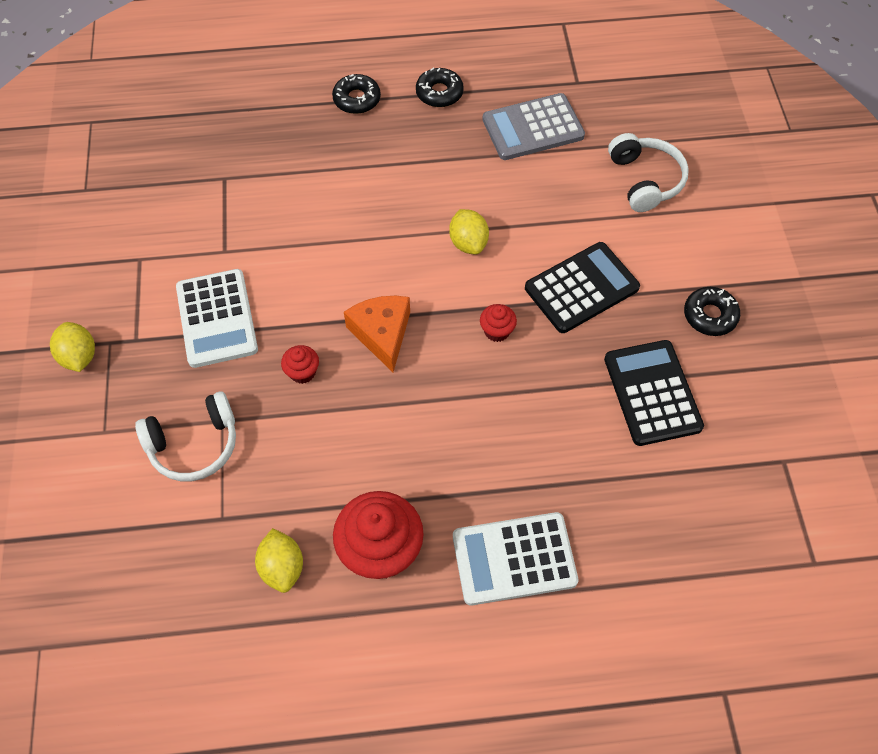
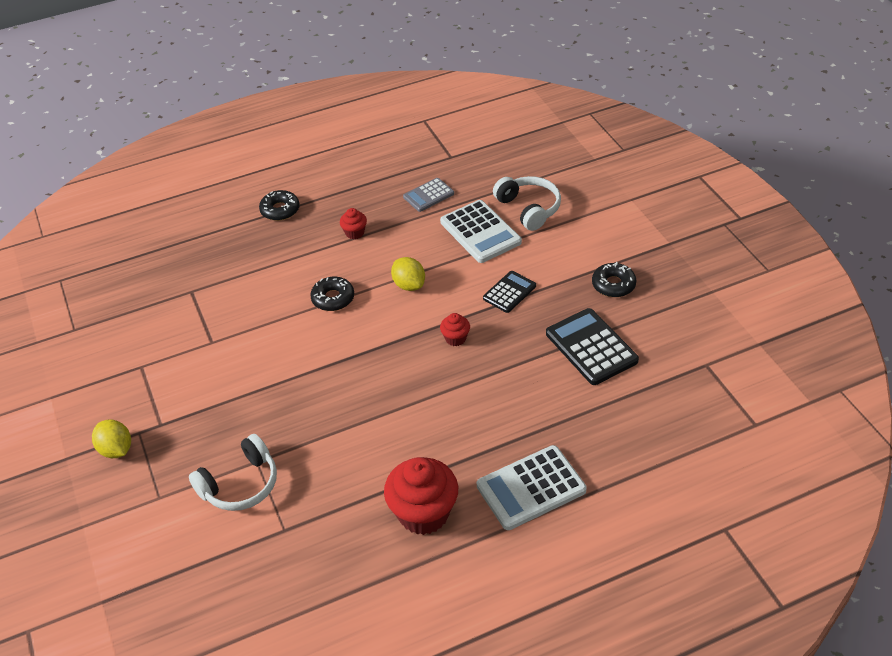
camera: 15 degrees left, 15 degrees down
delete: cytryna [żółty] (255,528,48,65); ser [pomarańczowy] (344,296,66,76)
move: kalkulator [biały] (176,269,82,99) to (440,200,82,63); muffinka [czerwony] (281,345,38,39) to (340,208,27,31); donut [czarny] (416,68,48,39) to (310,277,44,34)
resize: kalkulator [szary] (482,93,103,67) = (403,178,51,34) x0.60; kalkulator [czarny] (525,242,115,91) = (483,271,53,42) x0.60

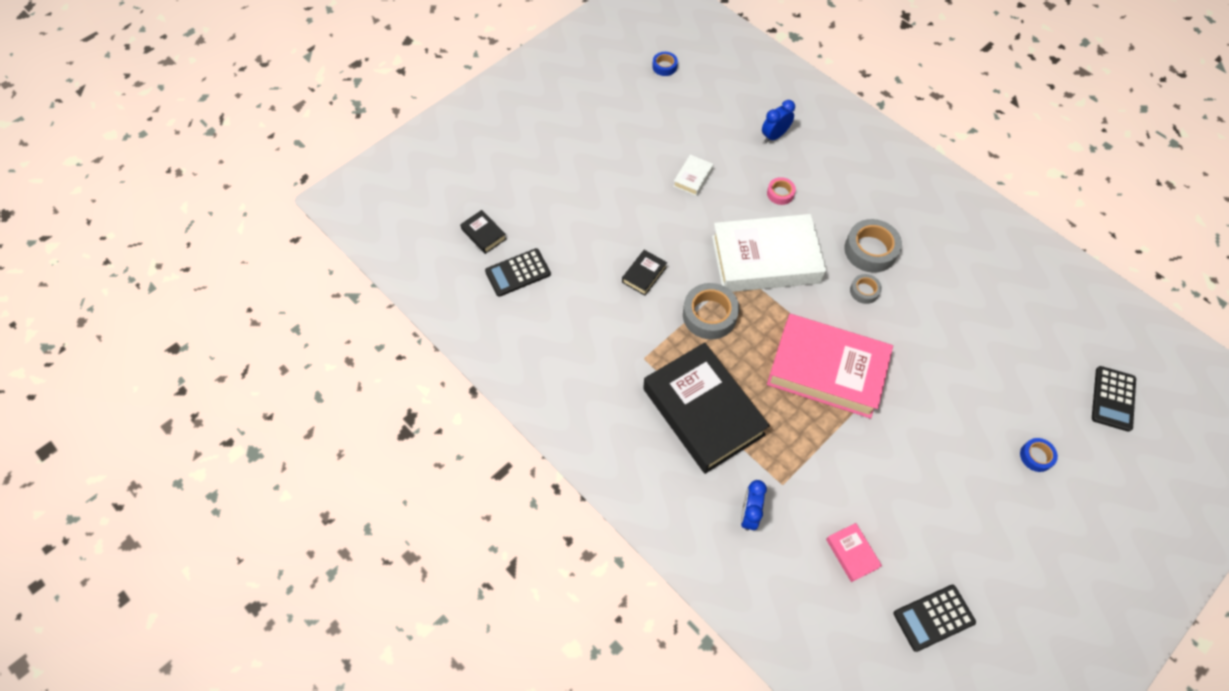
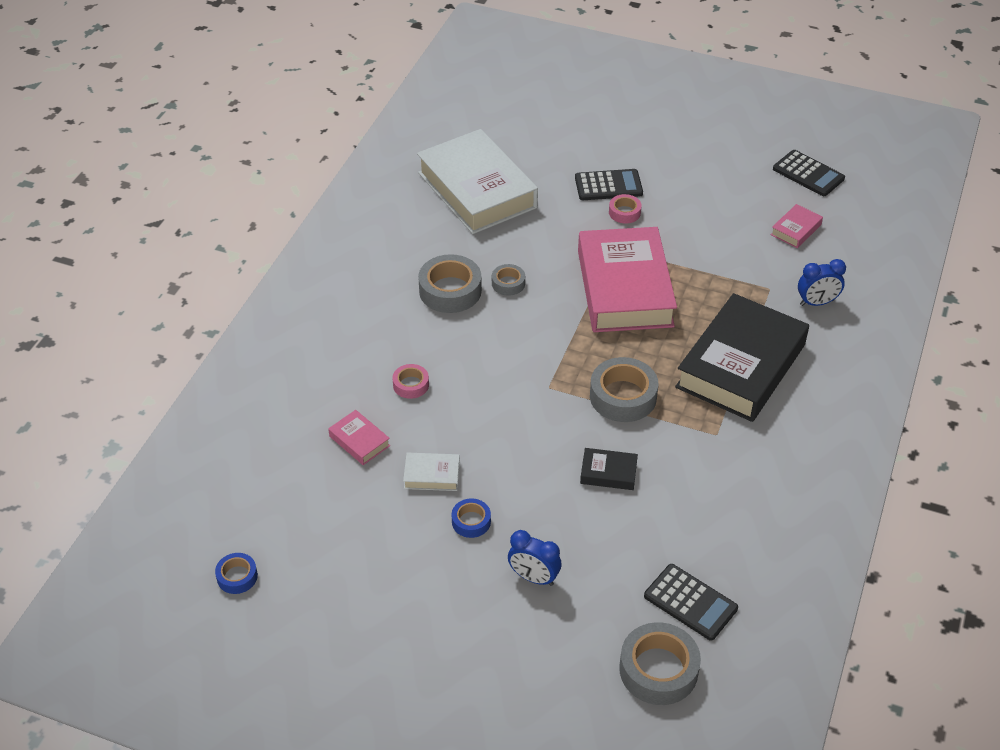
camera: 115 degrees left, 15 degrees down
insert: książka [różowy] (328,410,62,55); taśma klejąca [różowy] (609,194,33,30)
move: książka [biały] (712,214,114,78) to (417,129,121,105); budzik [niebieski] (762,100,33,43) to (508,530,54,56); taśma klejąca [niebieski] (1020,438,38,34) to (452,498,39,40); kalkulator [czarny] (1092,366,44,66) to (575,169,68,31)
replace: książka [czarny] (460,210,46,44) to taśma klejąca [szary] (619,622,82,83)

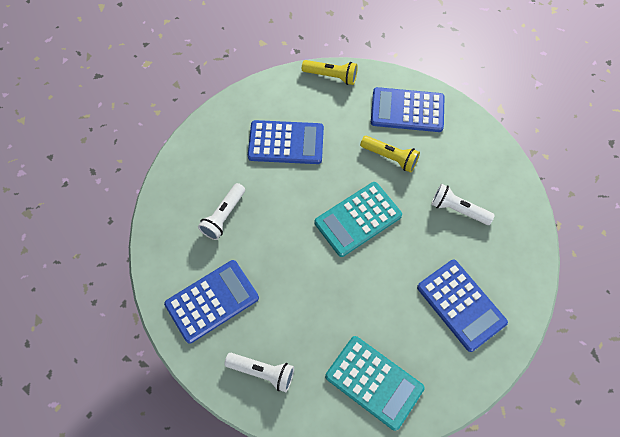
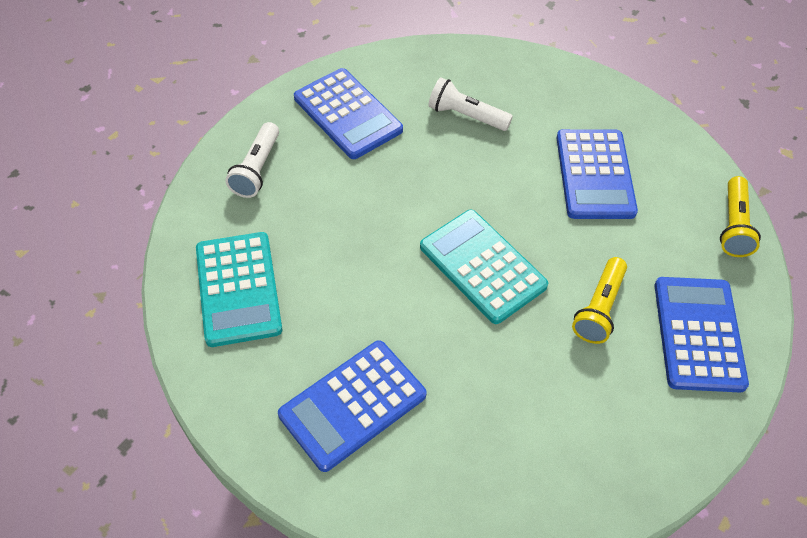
camera: 85 degrees right, 10 degrees down
delete: latarka [biały] (431,184,64,41)
rotate: kalkulator [turkusowy] (325,336,100,95) = (196,232,86,115) 45 degrees counterclockwise

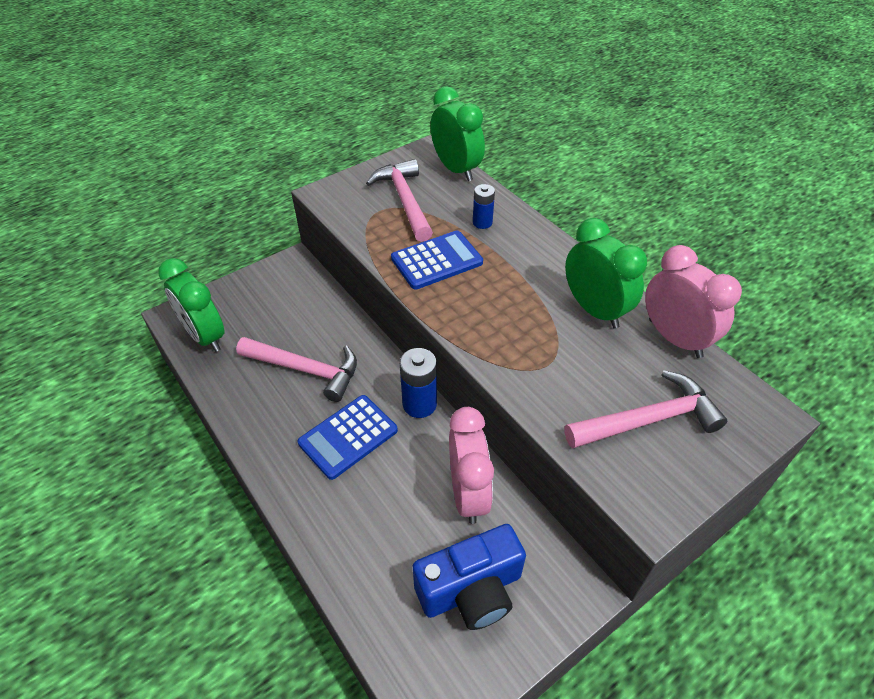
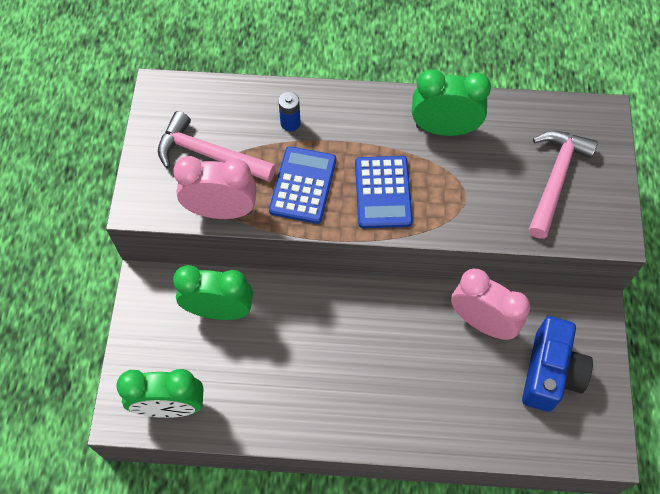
camera: 50 degrees left, 15 degrees up
delete: młotek [różowy] (236,337,121,65); bateria [niebieski] (400,348,37,70)
move: kalkulator [niebieski] (298,395,100,85) to (355,156,58,72); budzik [zielony] (430,86,55,95) to (173,265,80,55); budzik [różowy] (645,245,97,113) to (173,156,84,63)

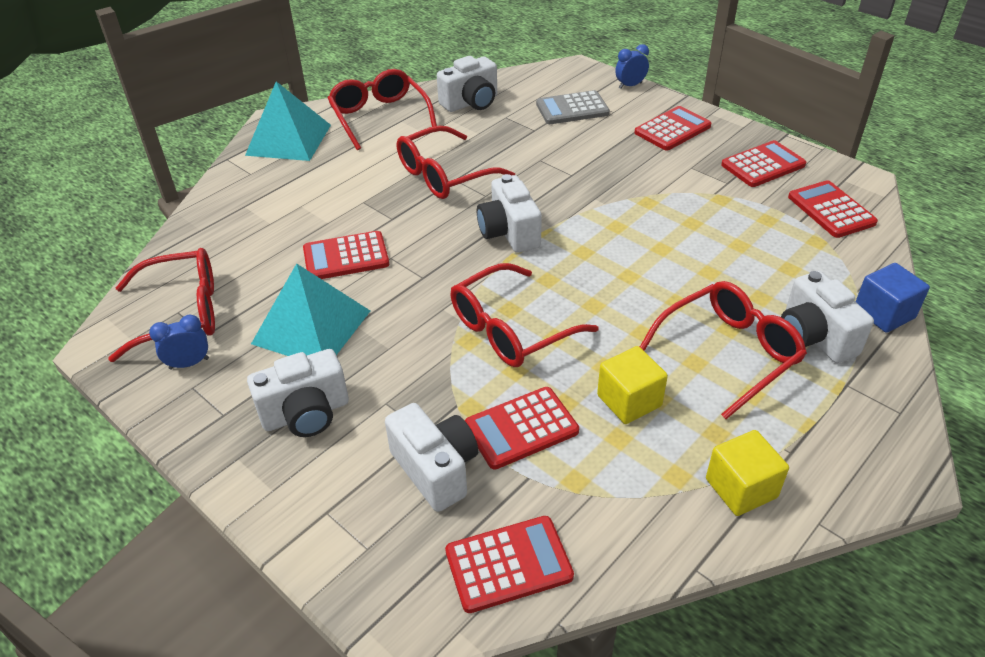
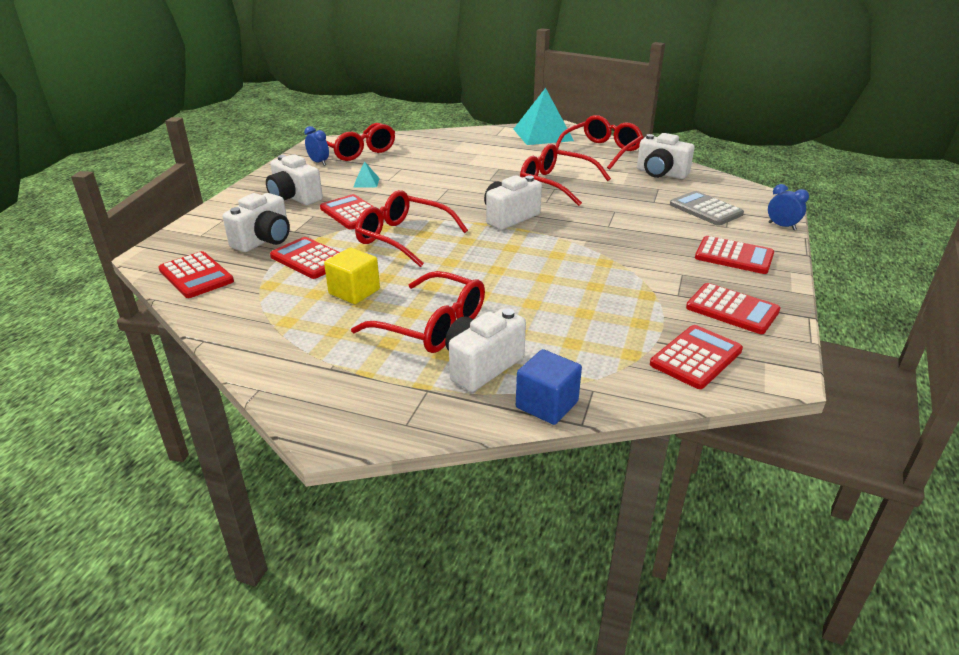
camera: 65 degrees right, 10 degrees down
delete: sześcian [żółty] (706,430,83,86)
move: kalkulator [czerwony] (303,231,86,48) to (320,194,64,36)
resize: piramida [turkusowy] (251,263,119,93) = (354,161,26,26) x0.41

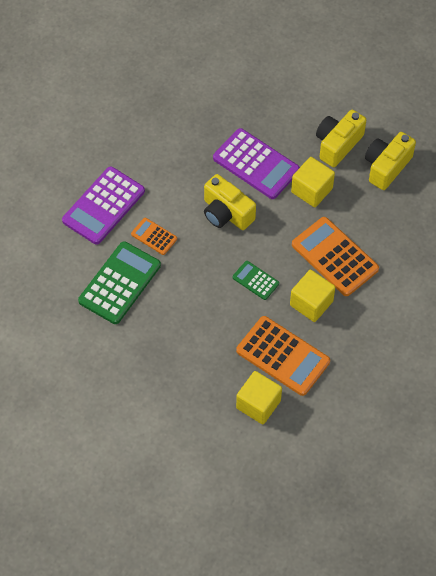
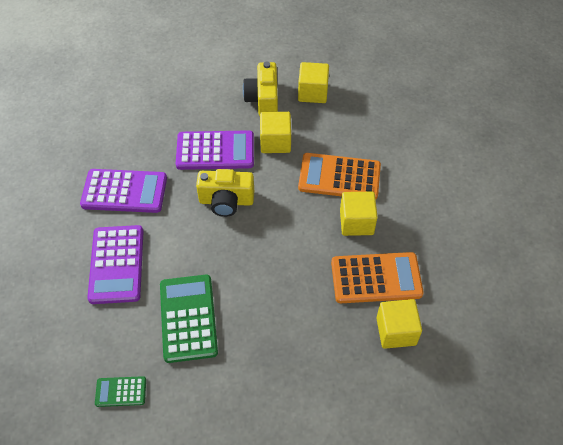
camera: 40 degrees left, 5 degrees down
delete: kalkulator [pomarańczowy] (131,218,46,37)
insert: kalkulator [fioletowy] (80,169,87,44)
move: kalkulator [zielony] (232,261,47,39) to (95,376,51,31)
replace: aparat fotograficzny [żółty] (365,132,51,58) to sześcian [żółty] (298,62,31,41)

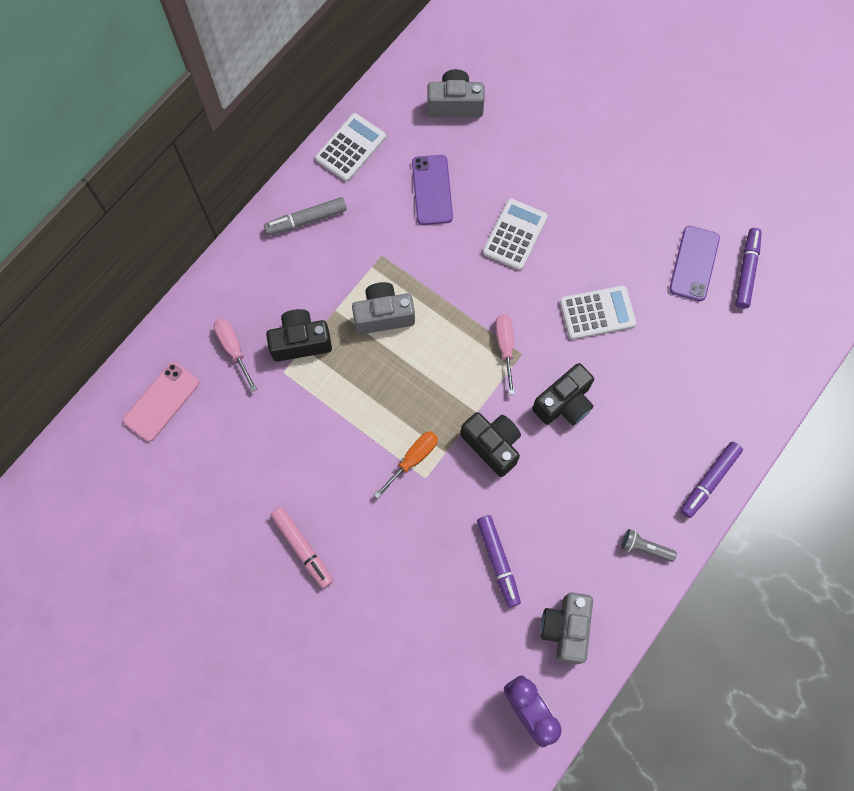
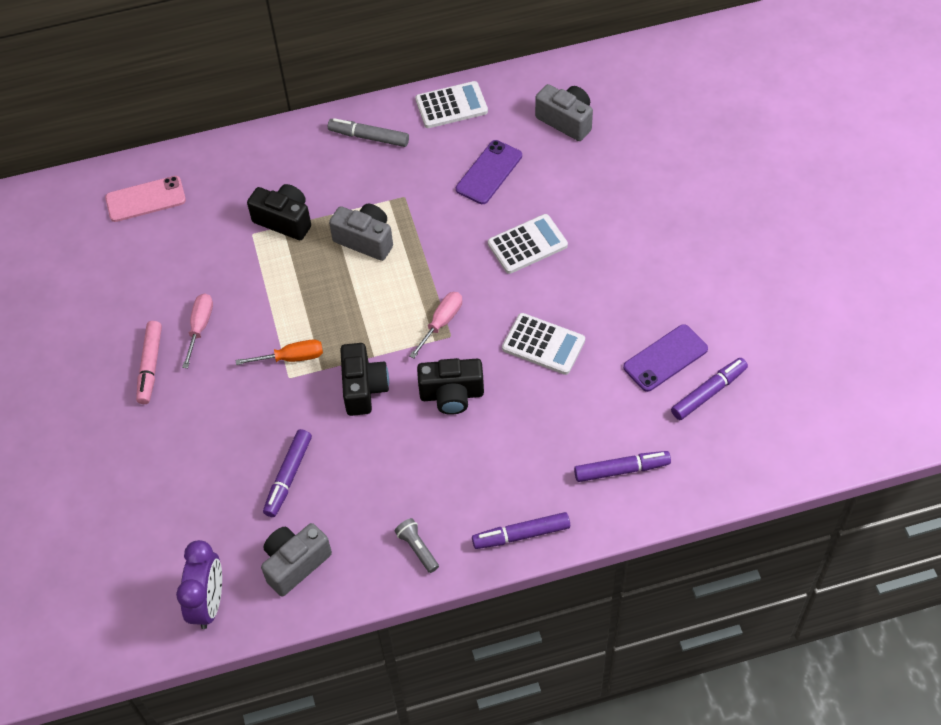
camera: 40 degrees right, 15 degrees down
insert: flamaster [fioletowy] (574,451,97,31)
move: śrubokręt [różowy] (214,319,43,73) to (182,294,31,74)

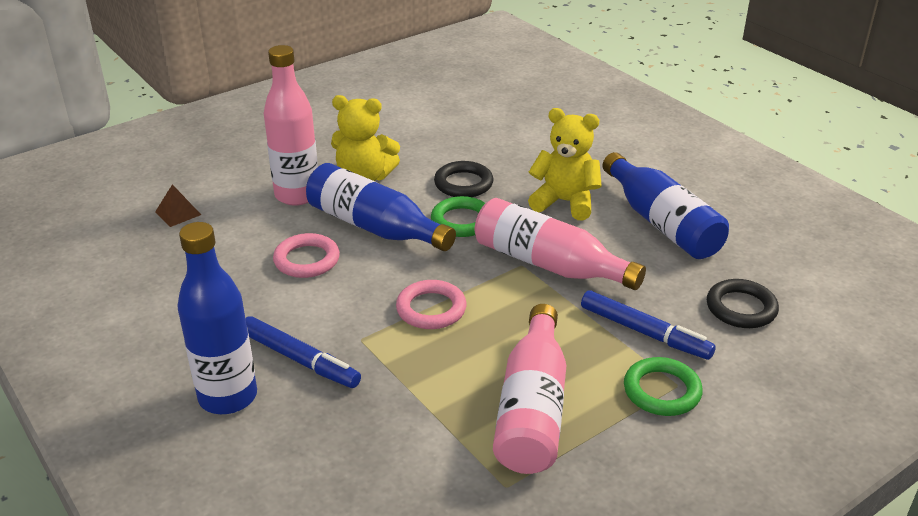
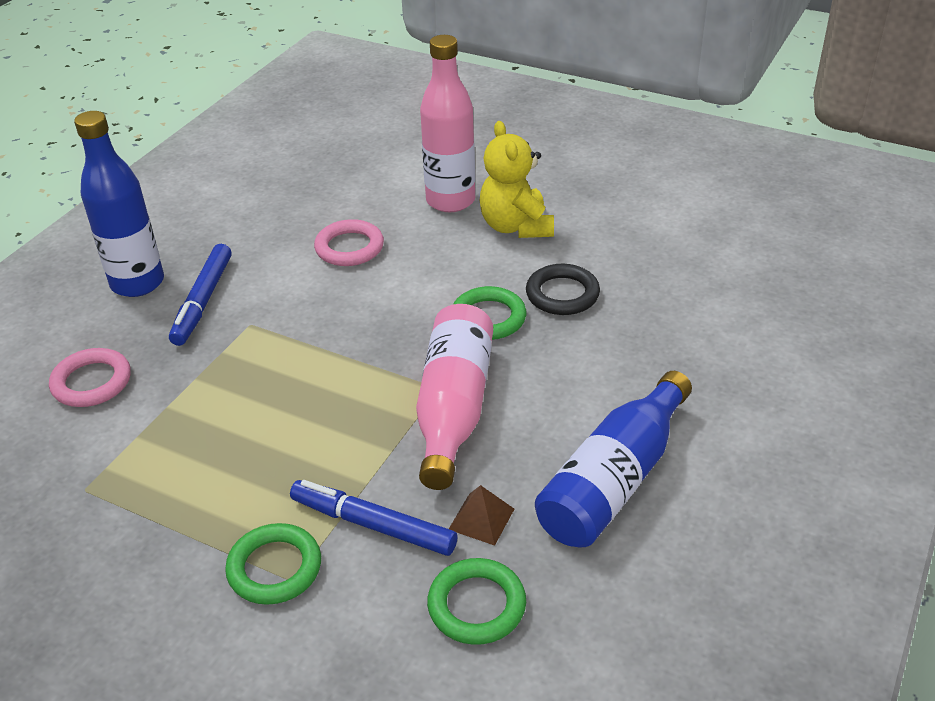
camera: 65 degrees right, 5 degrees up
delete: butelka [niebieski] (306,163,150,88); butelka [różowy] (493,304,73,170); miś [żółty] (528,108,74,112)
move: piramida [brązowy] (155,184,46,43) to (449,485,65,61); pierścień [różowy] (396,280,71,49) to (49,348,82,59)
recolor: pierścień [czarny] (707,279,72,49) to pierścień [zielony] (427,558,99,87)
rotate: flamaster [niebieski] (581,290,135,70) = (290,480,168,76) 105 degrees clockwise

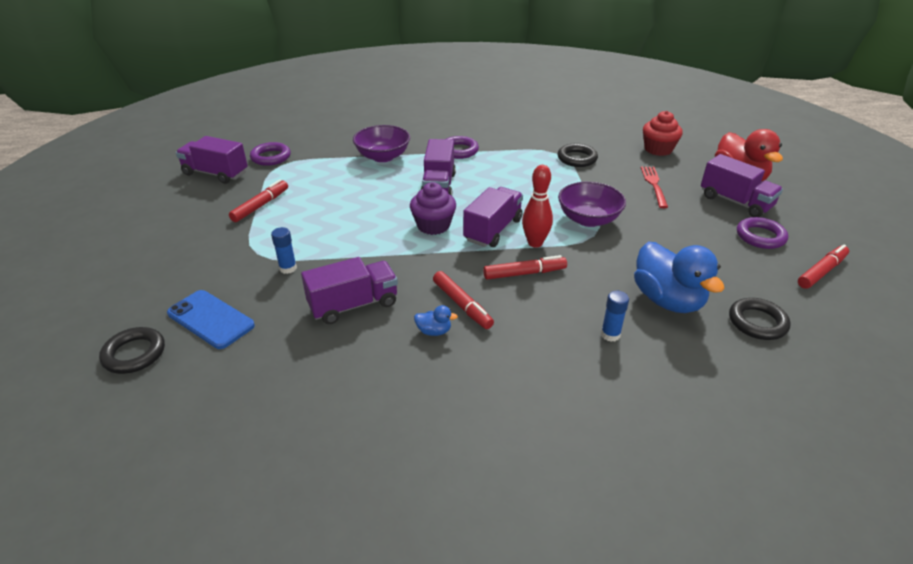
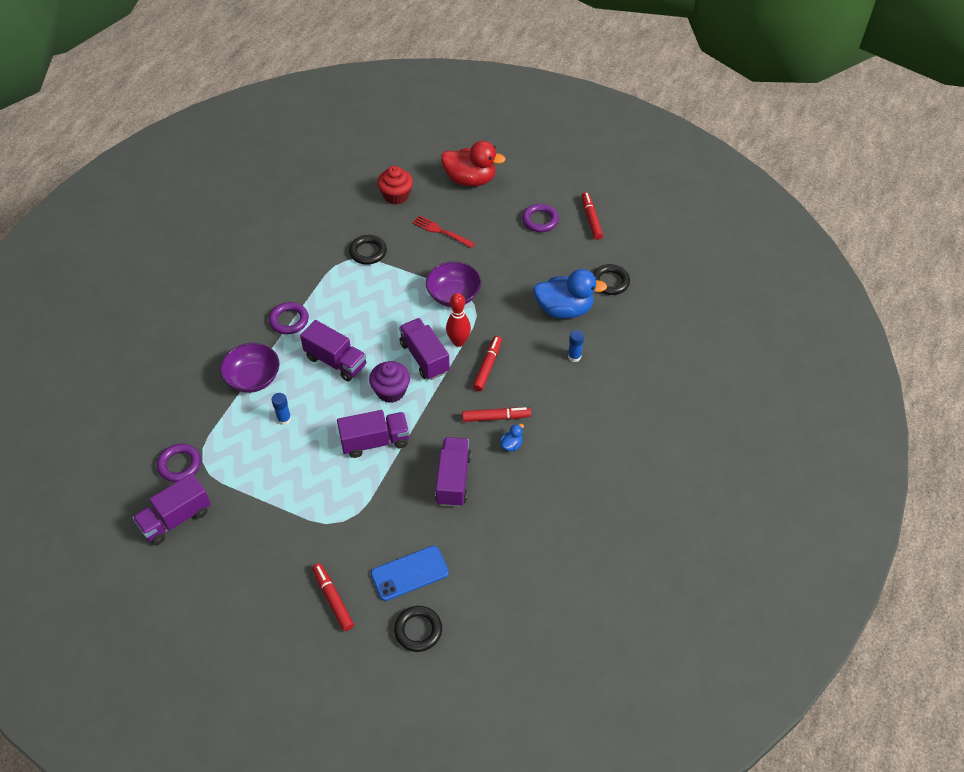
camera: 60 degrees left, 15 degrees up
move: flamaster [czerwony] (229,180,59,42) to (312,563,42,68); klej w sztyfcie [niebieski] (271,227,26,47) to (271,393,20,32); ciężarówka [fioletowy] (701,154,82,63) to (337,410,72,48)

